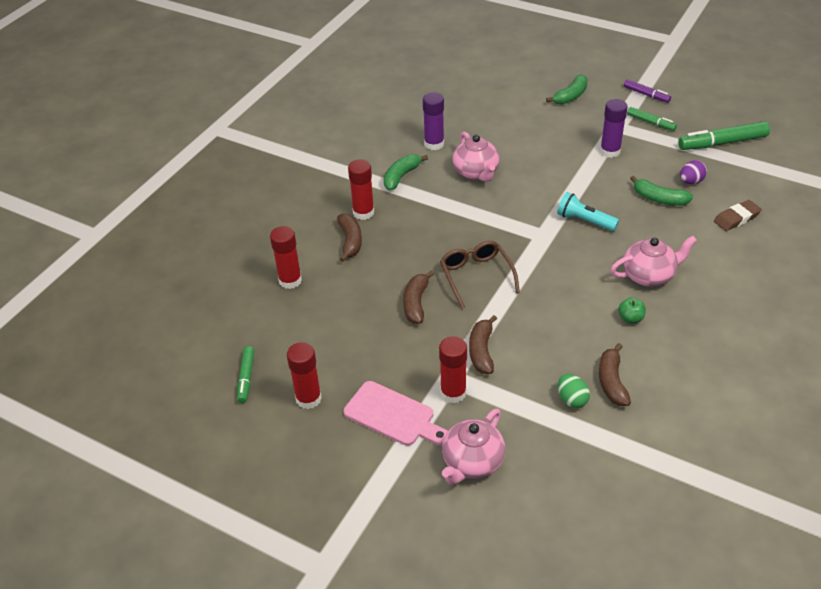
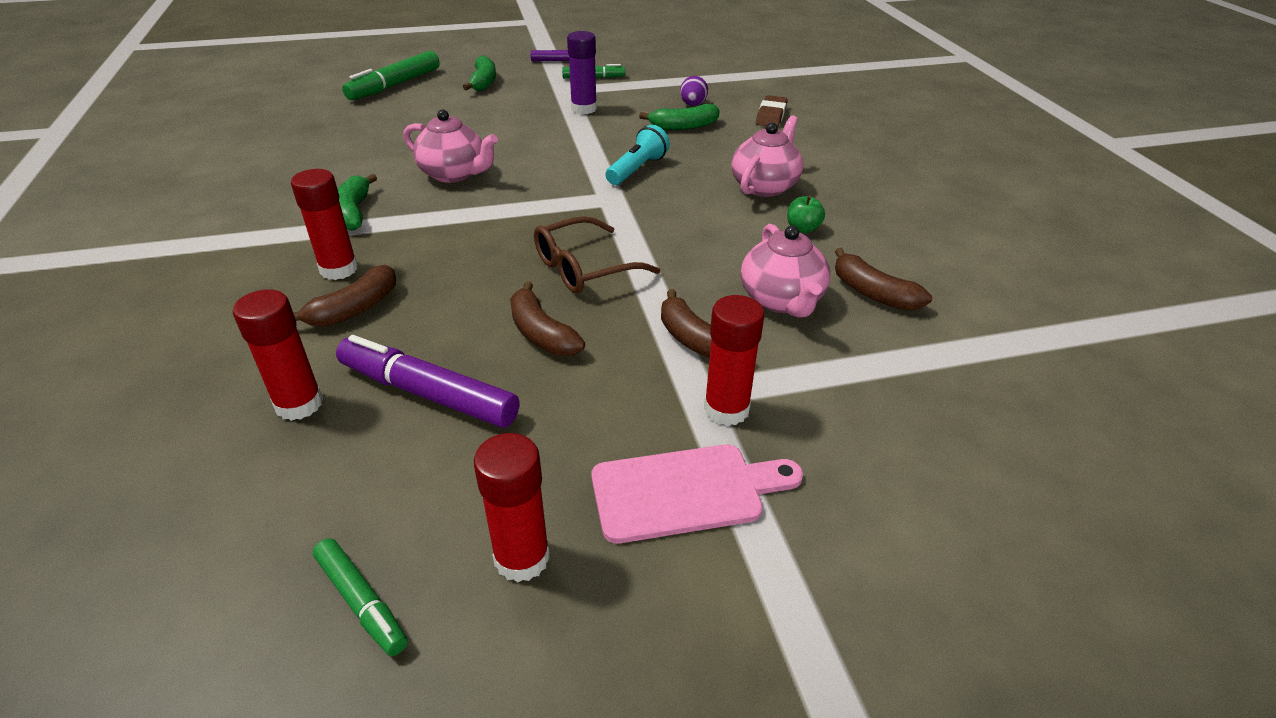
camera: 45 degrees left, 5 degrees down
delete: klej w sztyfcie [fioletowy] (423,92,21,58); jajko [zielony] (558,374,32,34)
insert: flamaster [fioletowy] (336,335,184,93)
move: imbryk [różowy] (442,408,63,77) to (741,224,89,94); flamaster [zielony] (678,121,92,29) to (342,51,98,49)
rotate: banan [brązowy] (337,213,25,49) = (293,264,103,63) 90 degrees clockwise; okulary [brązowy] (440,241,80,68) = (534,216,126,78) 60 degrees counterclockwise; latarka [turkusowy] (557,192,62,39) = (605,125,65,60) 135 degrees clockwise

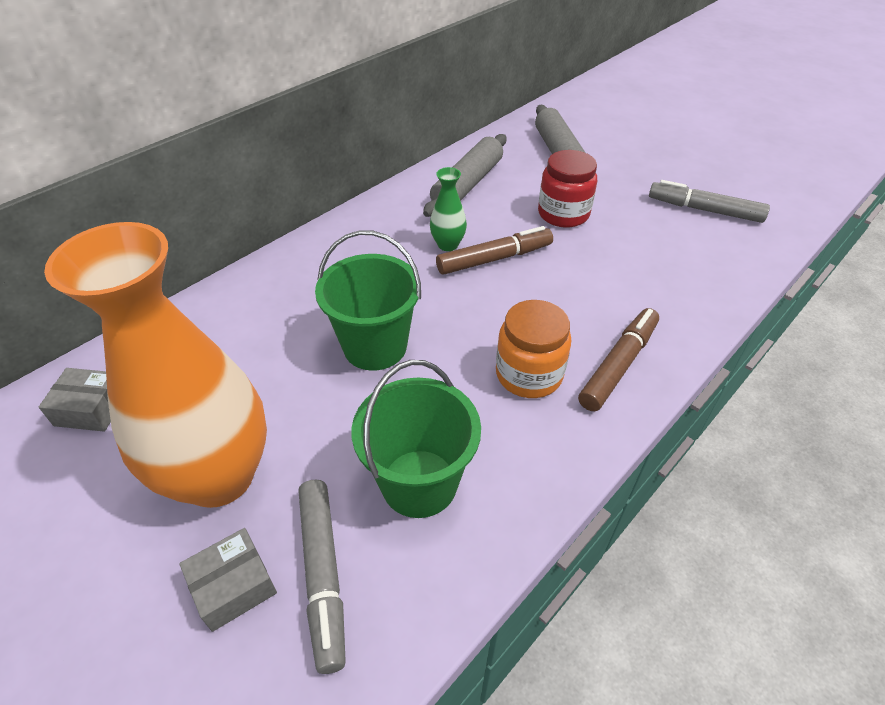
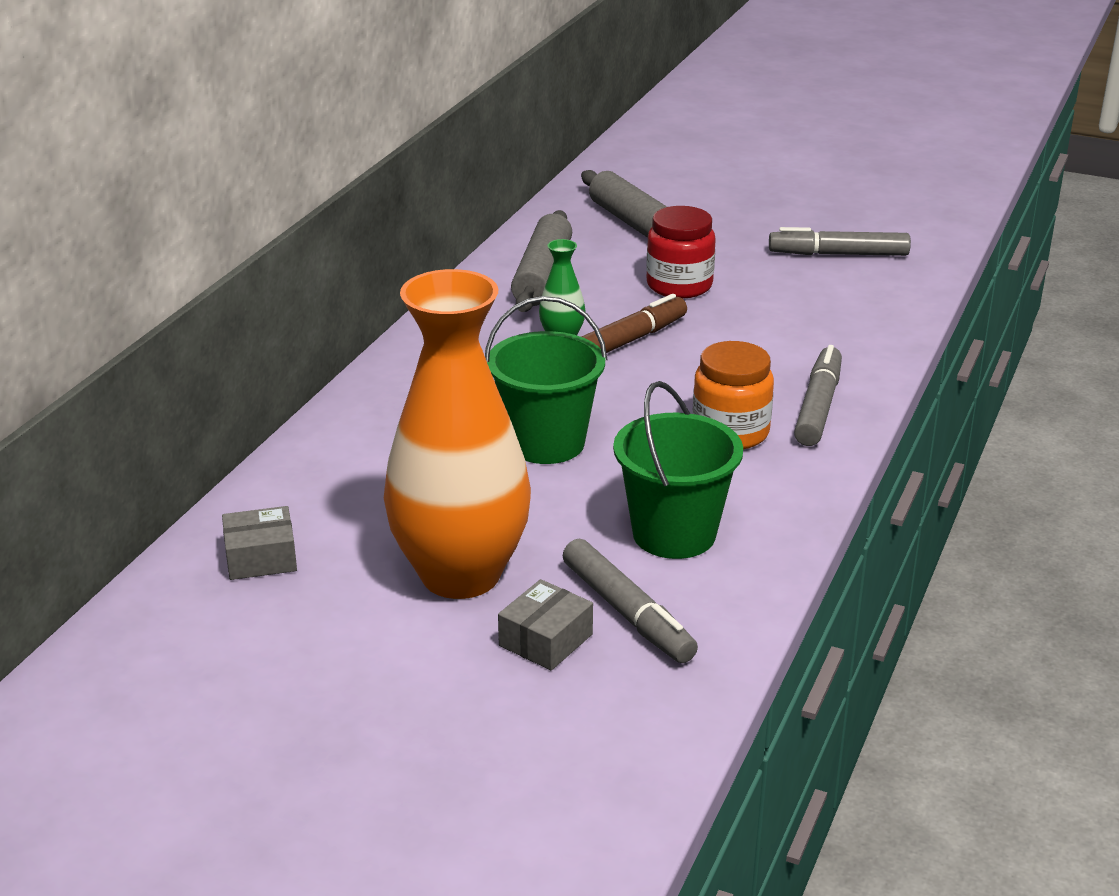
camera: 20 degrees left, 15 degrees down
recolor: flamaster [brązowy] (578,308,81,103) to flamaster [szary] (794,345,48,101)

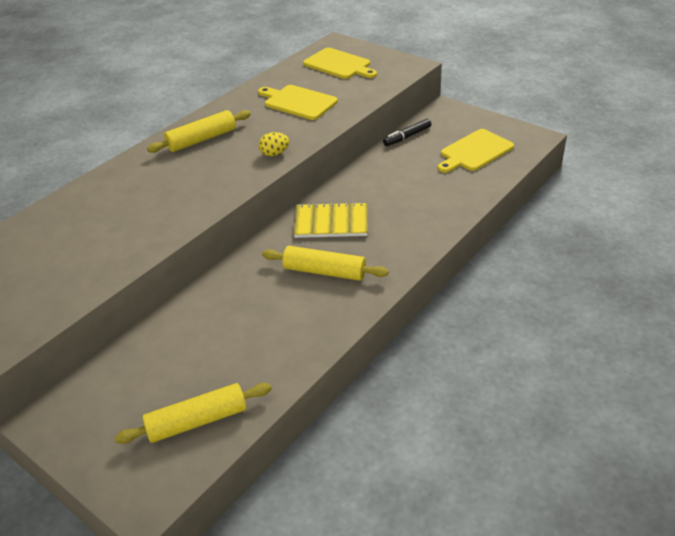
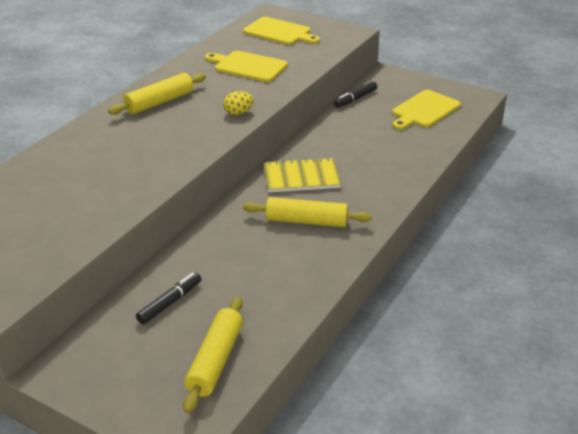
camera: 10 degrees left, 5 degrees down
insert: flamaster [czarny] (136,273,65,51)
rotate: wałek do ciasta [żółty] (114,383,158,61) = (183,297,60,116) 45 degrees counterclockwise

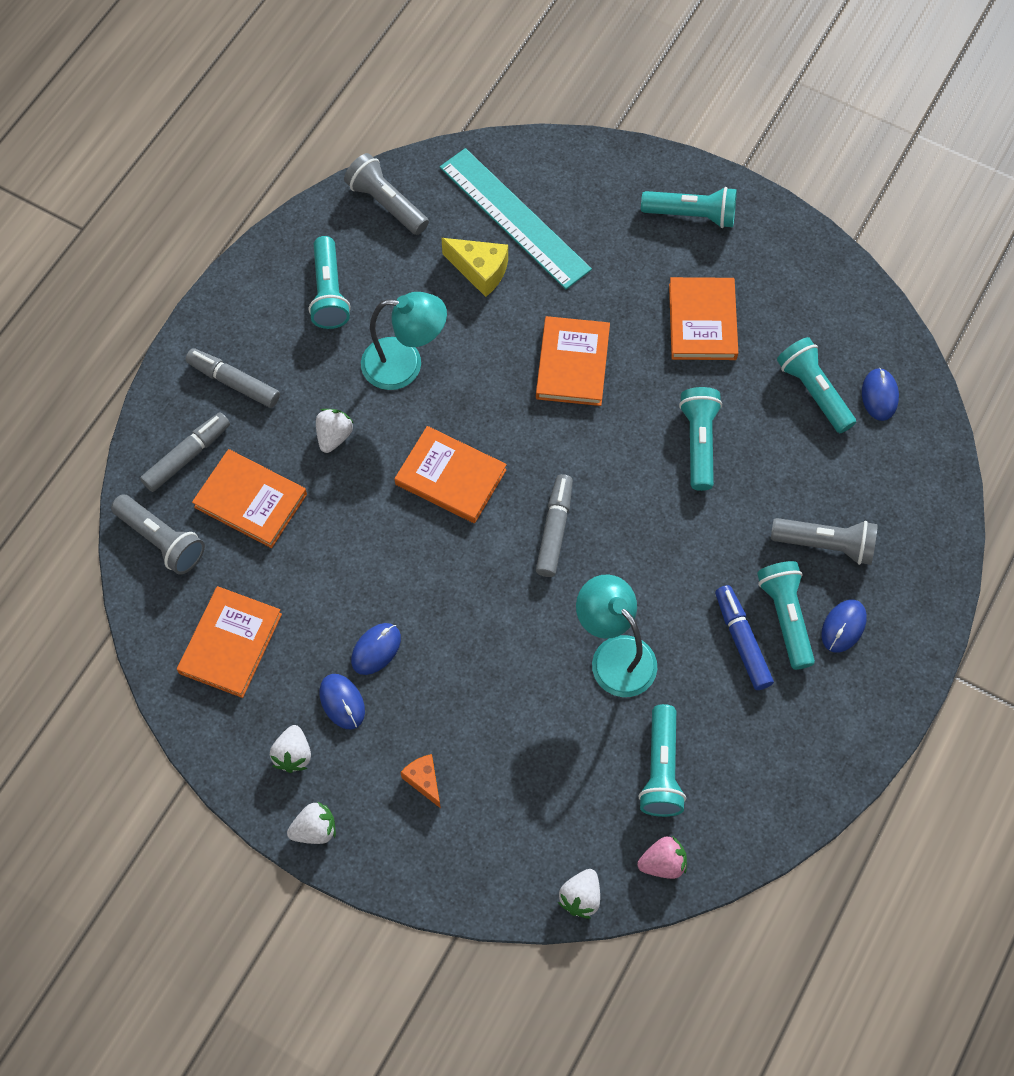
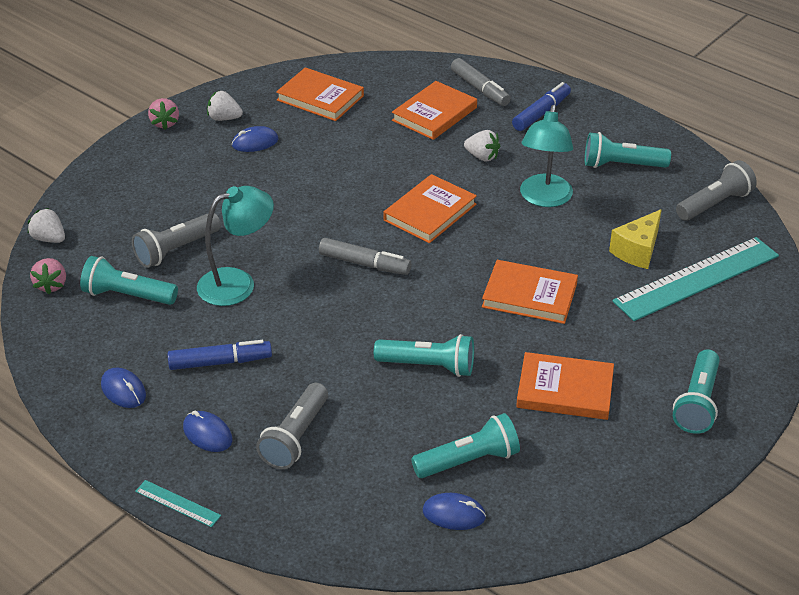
camera: 100 degrees right, 25 degrees down
delete: ser [pomarańczowy] (400,754,41,54); latarka [turkusowy] (757,561,58,109)
insert: linijka [turkusowy] (135,480,86,47)
move: latarka [szary] (111,494,94,81) to (132,213,89,55); myszka [niebieski] (351,623,50,52) to (101,368,45,40)
recolor: flamaster [szary] (185,348,95,60) to flamaster [niebieski] (512,82,59,49); truskawka [biały] (287,802,49,42) to truskawka [różowy] (148,98,31,32)

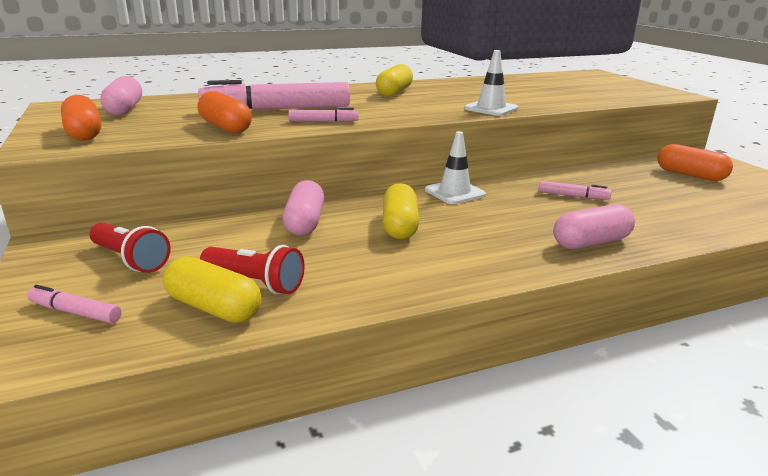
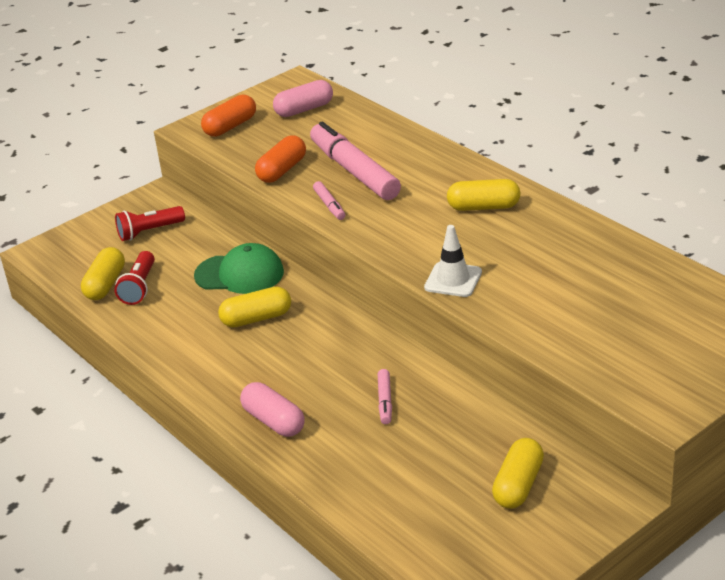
camera: 75 degrees right, 10 degrees up
delete: flamaster [różowy] (27,285,95,38); pachołek [biały] (425,131,61,73)
replace: kapsułka [różowy] (283,180,41,56) to czapka [zielony] (194,243,90,51)
recolor: kapsułka [pomarańczowy] (657,144,76,37) to kapsułka [żółty] (492,438,52,71)
rotate: latarka [czerwony] (90,222,81,51) = (115,206,70,35) 45 degrees clockwise

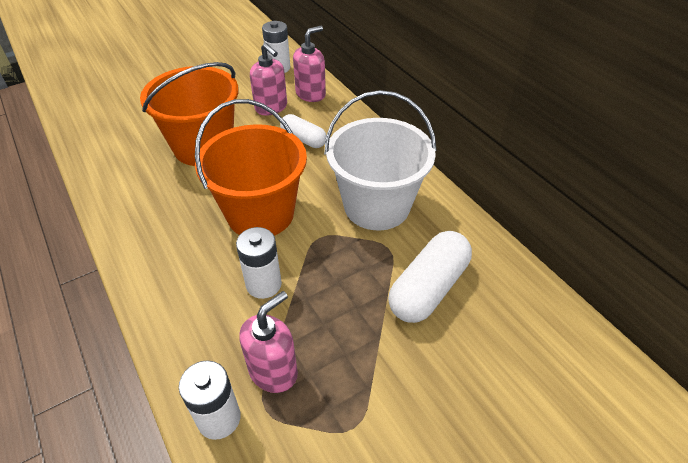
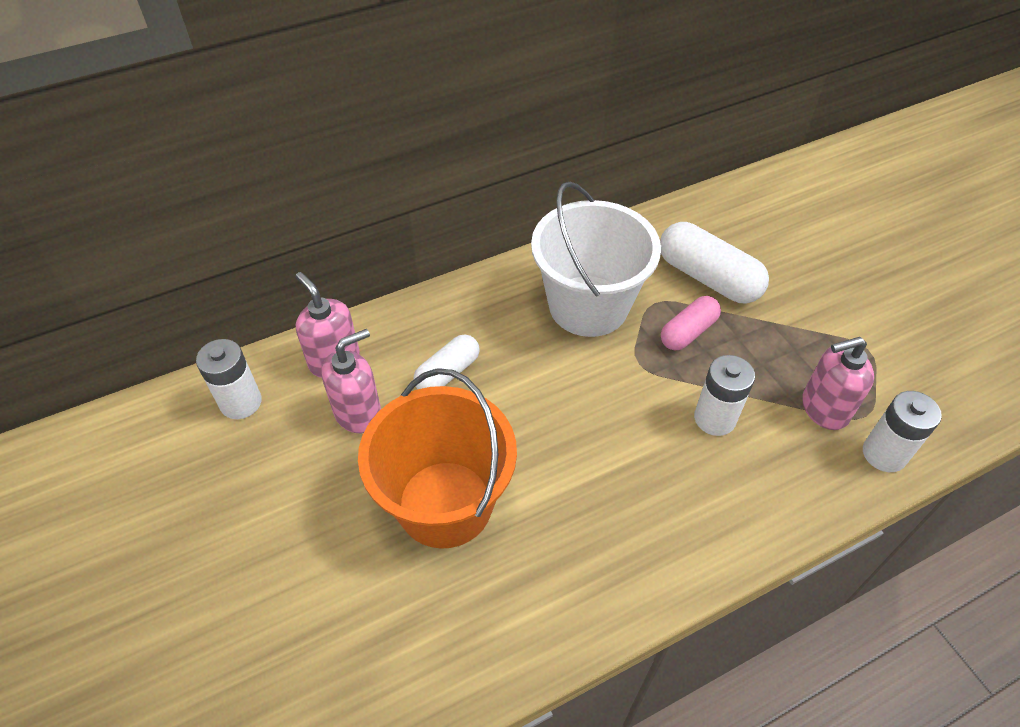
camera: 85 degrees left, 5 degrees up
delete: wiadro [pomarańczowy] (195,99,112,137)
insert: kapsułka [różowy] (661,296,60,54)
rotate: dozownik mydła [różowy] (239,291,59,102) = (802,337,72,93) 60 degrees counterclockwise

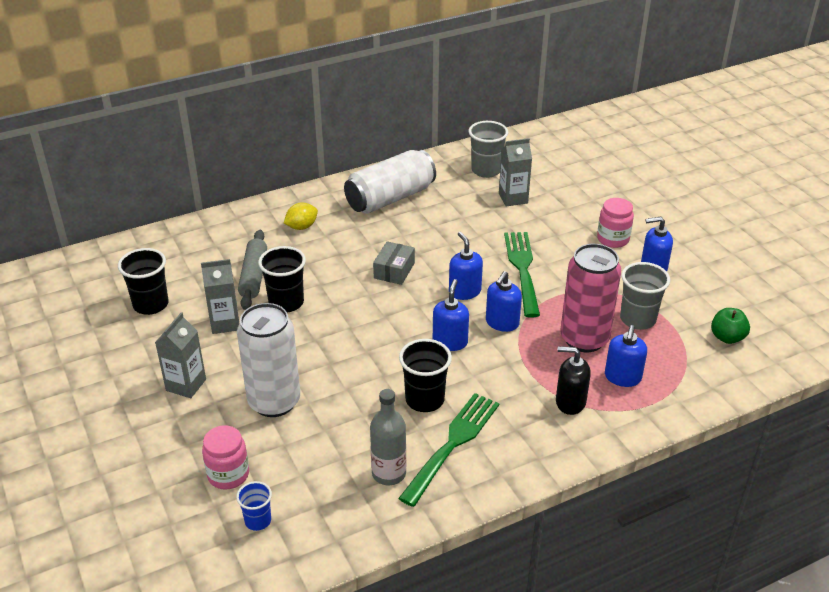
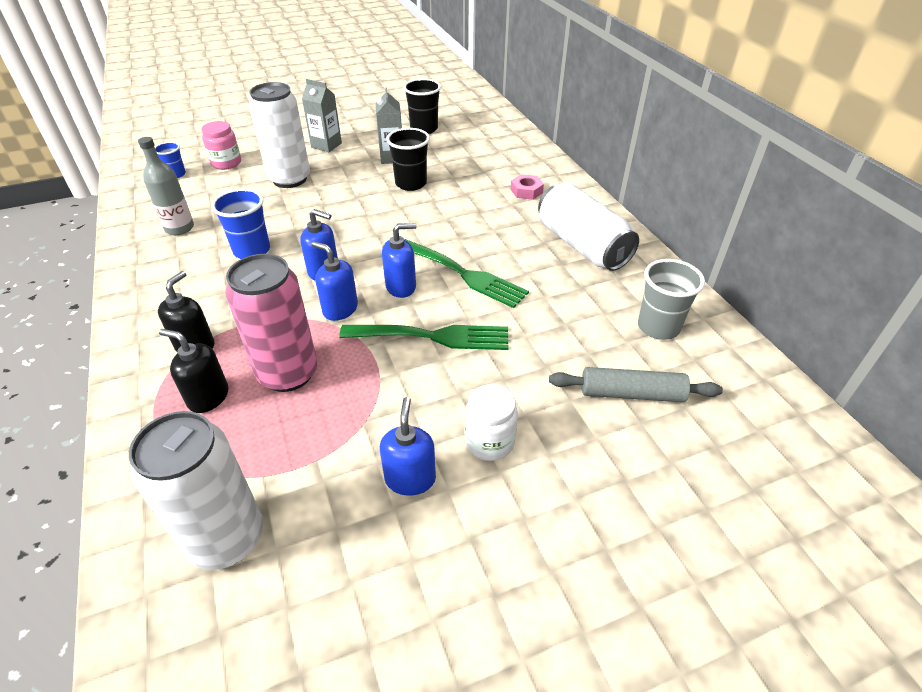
camera: 95 degrees right, 5 degrees up
delete: pudełko [szary] (373,241,42,44); karton mleka [szary] (499,138,33,68); szklanka [szary] (620,262,50,68)
move: wałek do ciasta [szary] (238,230,29,80) to (549,367,174,35); widelec [zielony] (398,393,101,114) to (404,239,125,69)
replace: cytryna [żółty] (284,203,34,27) to nakrętka [różowy] (511,174,33,26); jabłko [zielony] (711,308,39,36) to puszka [biały] (129,411,134,159)
recolor: szklanka [czarny] (399,339,53,73) to szklanka [niebieski] (211,188,59,71); słoik [różowy] (597,198,37,50) to słoik [biały] (464,384,54,77); dozownik mydła [niebieski] (605,325,42,62) to dozownik mydła [czarny] (159,329,69,84)

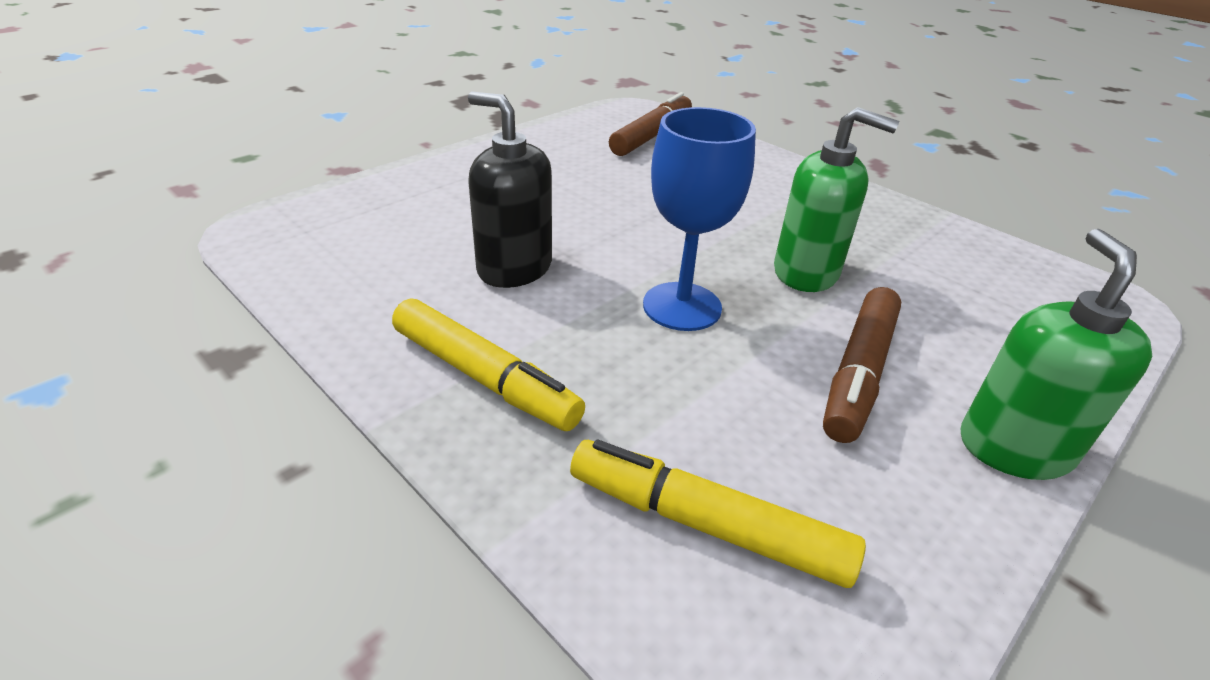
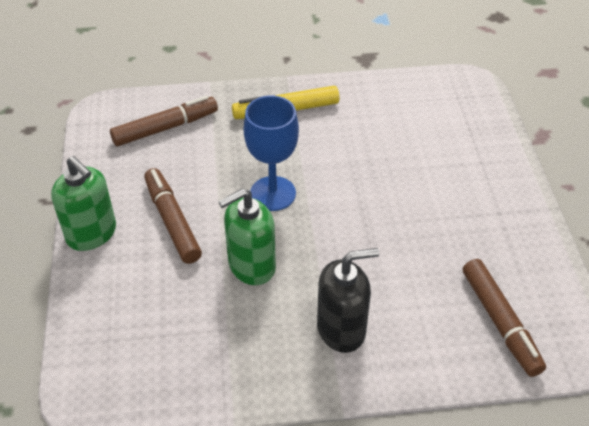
camera: 130 degrees right, 10 degrees up
move: dozownik mydła [czarny] (468,91,84,197) to (317,248,62,105)
recolor: flamaster [żółty] (570,440,296,148) to flamaster [brązowy] (110,96,108,50)

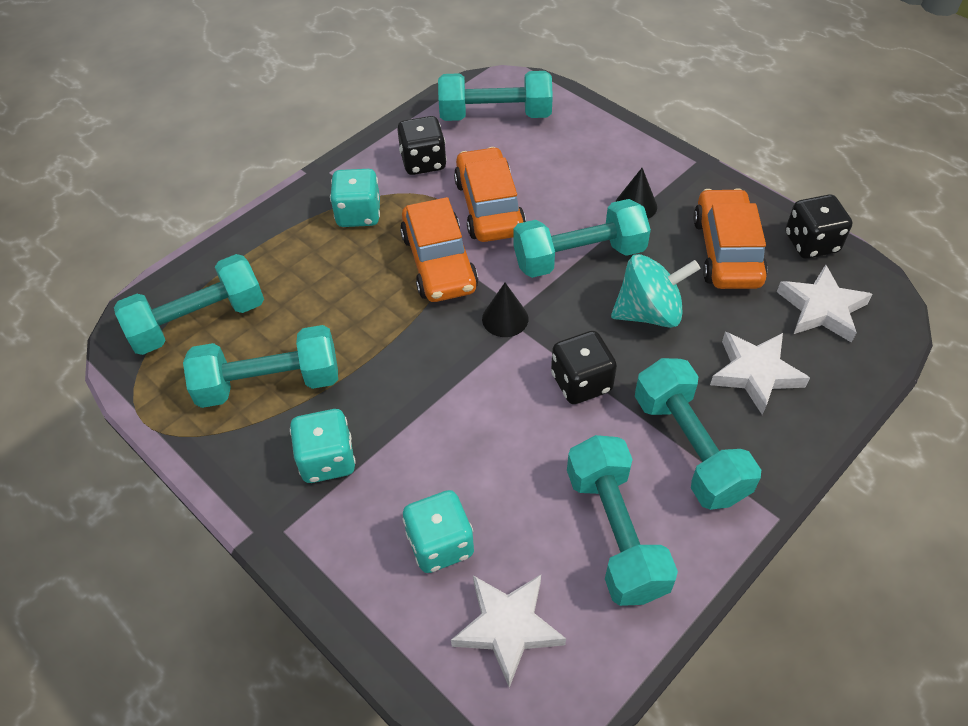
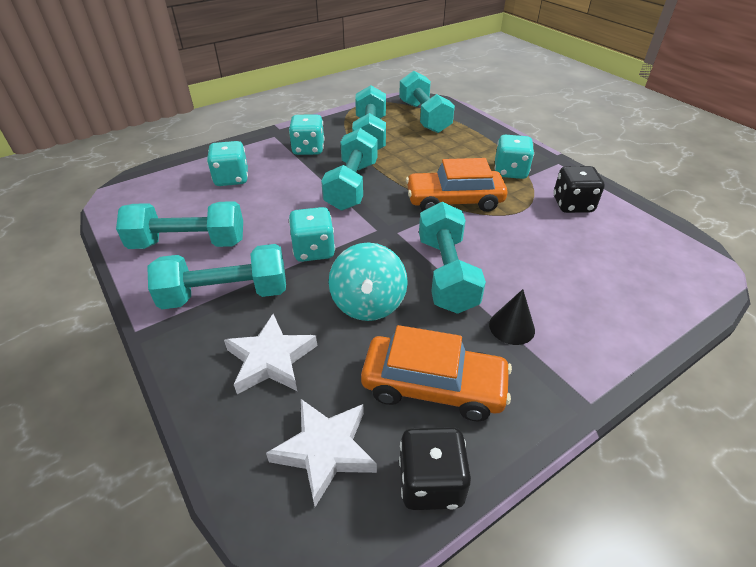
camera: 100 degrees right, 10 degrees down
delete: gwiazda [biały] (451,575,115,113); samochód [pomarańczowy] (454,147,72,95); stożek [czarny] (482,283,46,54)
move: hantel [turkusowy] (438,71,115,50) to (321,128,57,83)
recolor: kostka do gry [czarny] (551,331,66,73) to kostka do gry [turkusowy] (289,207,46,55)

